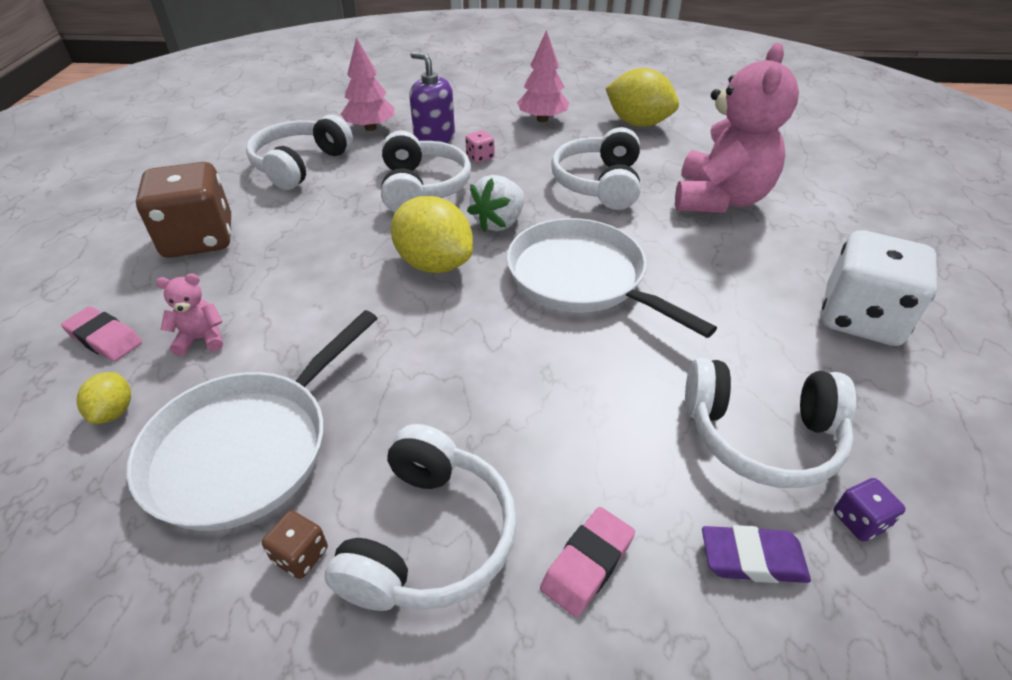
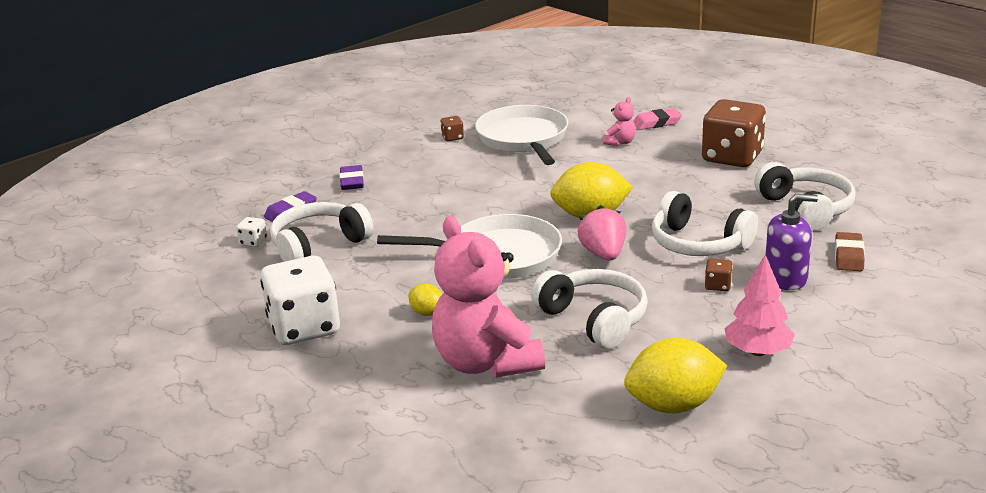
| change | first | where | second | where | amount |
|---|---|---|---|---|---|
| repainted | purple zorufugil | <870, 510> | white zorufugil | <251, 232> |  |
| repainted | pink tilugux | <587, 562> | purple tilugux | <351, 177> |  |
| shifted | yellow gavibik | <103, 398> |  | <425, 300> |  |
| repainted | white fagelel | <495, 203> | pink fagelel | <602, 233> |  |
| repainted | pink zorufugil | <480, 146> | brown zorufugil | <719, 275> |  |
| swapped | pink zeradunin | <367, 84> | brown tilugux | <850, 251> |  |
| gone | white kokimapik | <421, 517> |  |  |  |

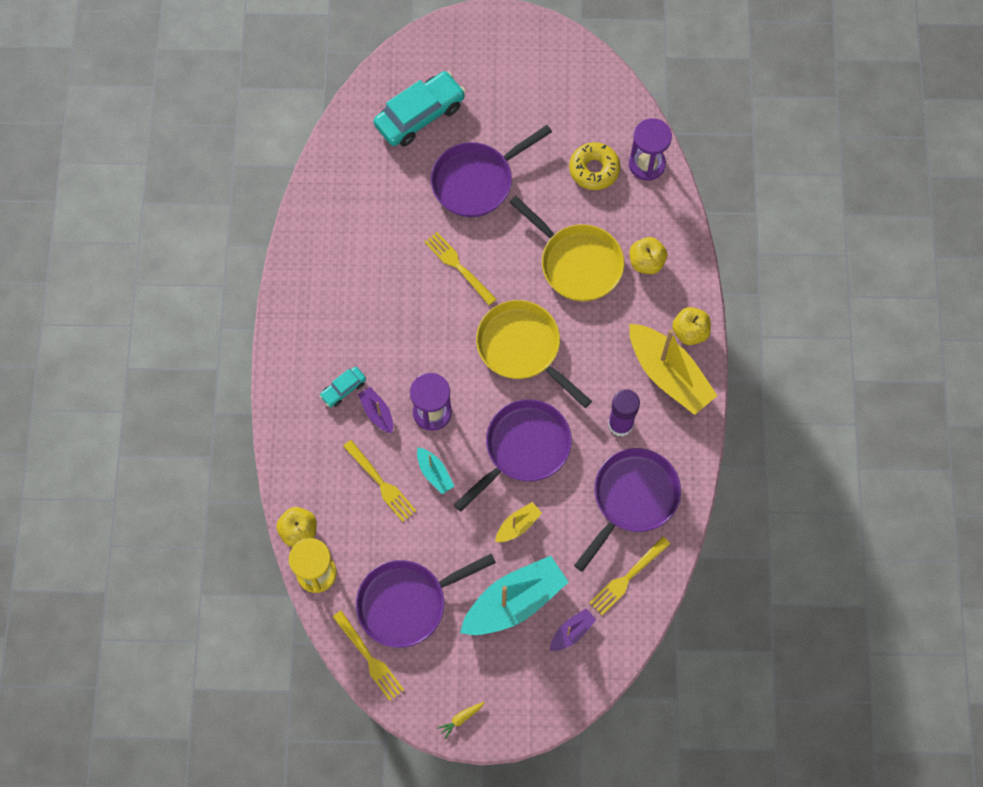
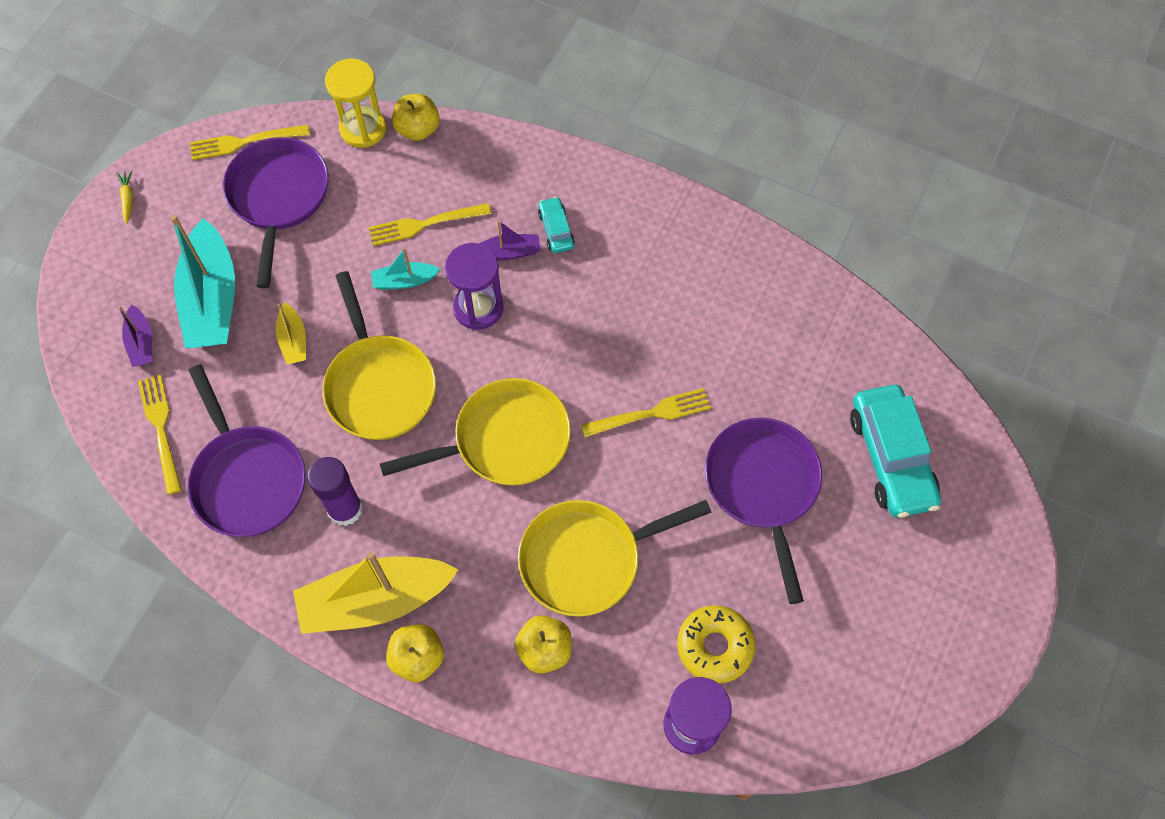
| change | first | where | second | where | amount |
|---|---|---|---|---|---|
| repainted | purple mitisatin | <513, 455> | yellow mitisatin | <379, 355> |  |

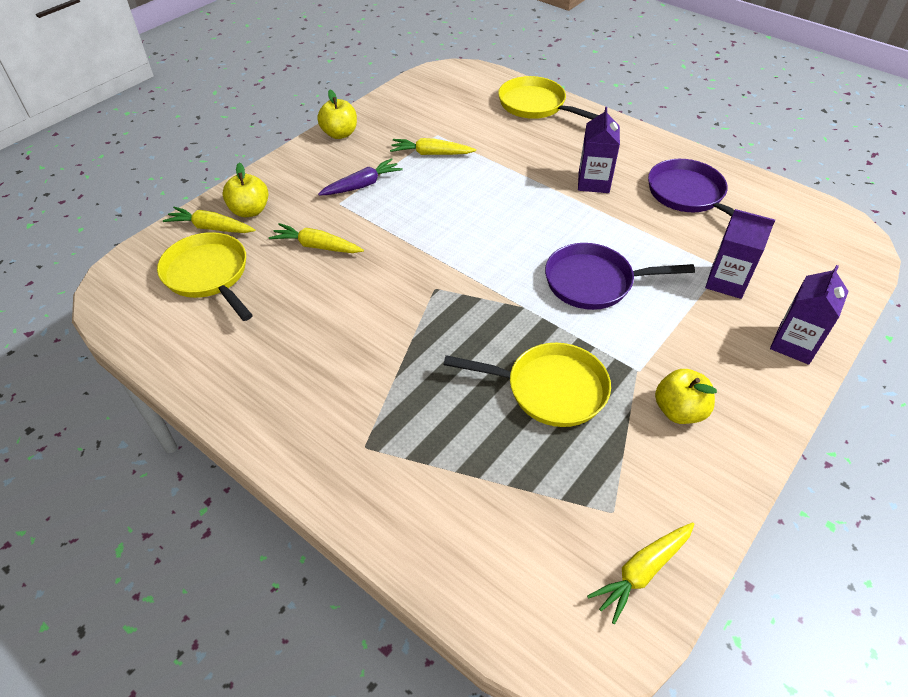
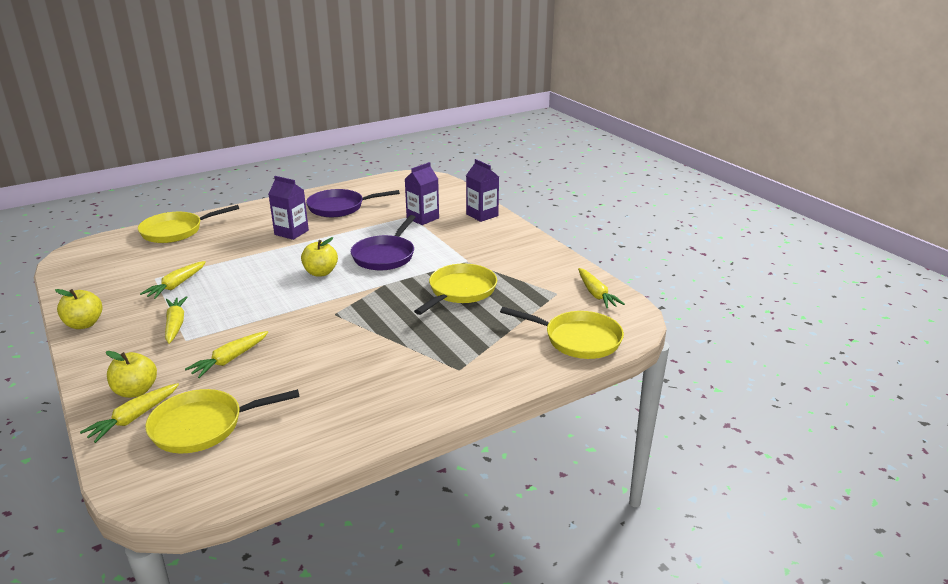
| change | first | where | second | where | amount |
|---|---|---|---|---|---|
| repainted | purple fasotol | <360, 176> | yellow fasotol | <176, 320> |  |
| shifted | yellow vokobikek | <686, 396> |  | <319, 257> |  |
| new |  |  | yellow mitisatin | <562, 333> |  |

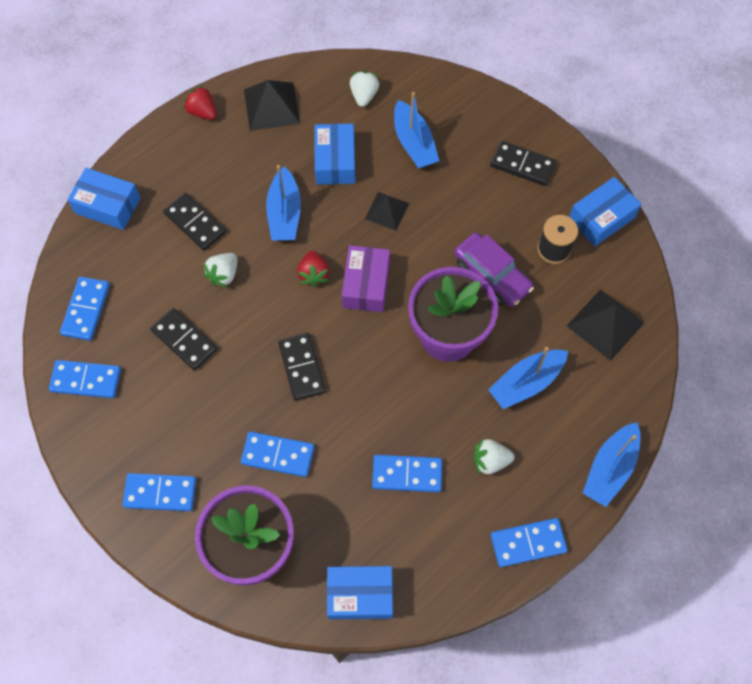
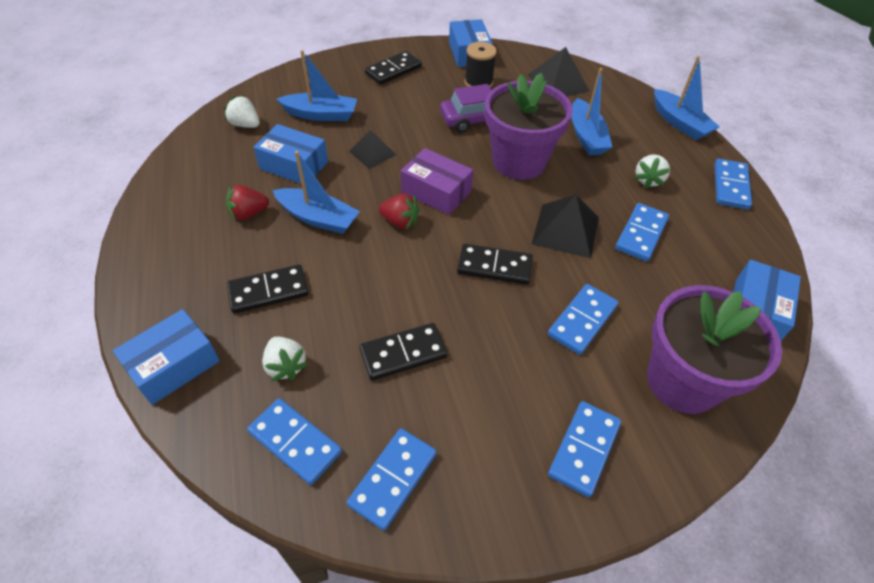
| change | first | where | second | where | amount |
|---|---|---|---|---|---|
| shifted | red fagelel | <200, 102> |  | <247, 203> |  |
| shifted | white fagelel | <220, 270> |  | <285, 359> |  |
| shifted | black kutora | <272, 105> |  | <565, 226> |  |

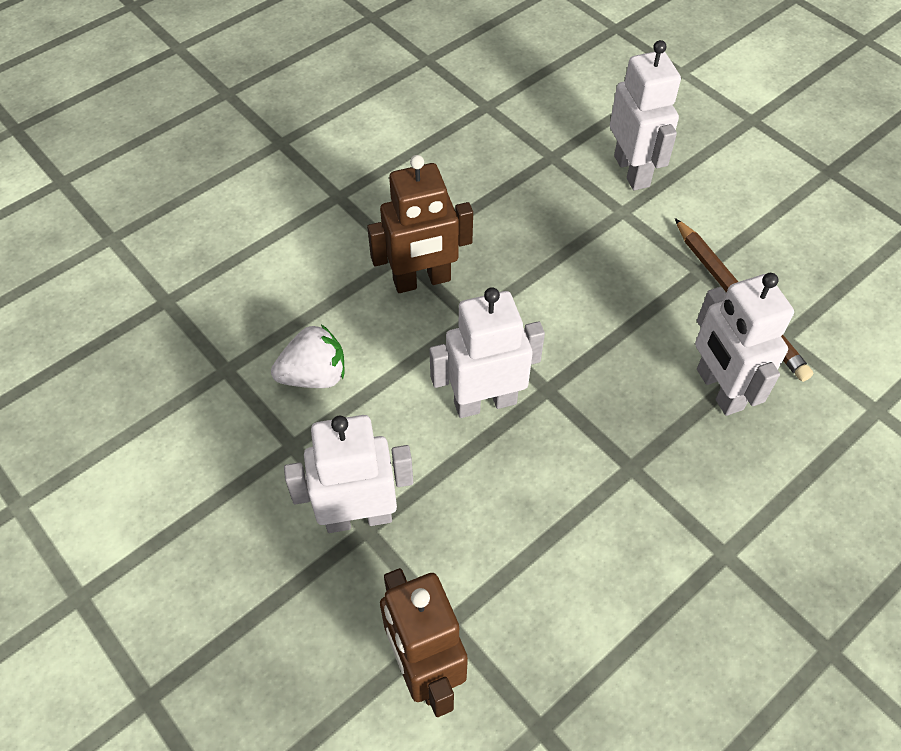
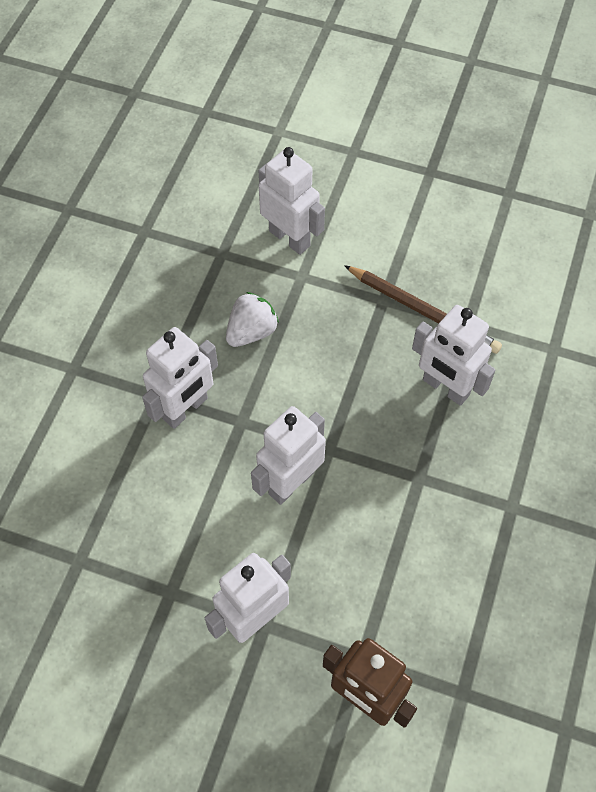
| change | first | where | second | where | amount |
|---|---|---|---|---|---|
| repainted | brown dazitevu | <420, 224> | white dazitevu | <180, 378> |  |
| shifted | white fagelel | <308, 356> |  | <252, 319> |  |

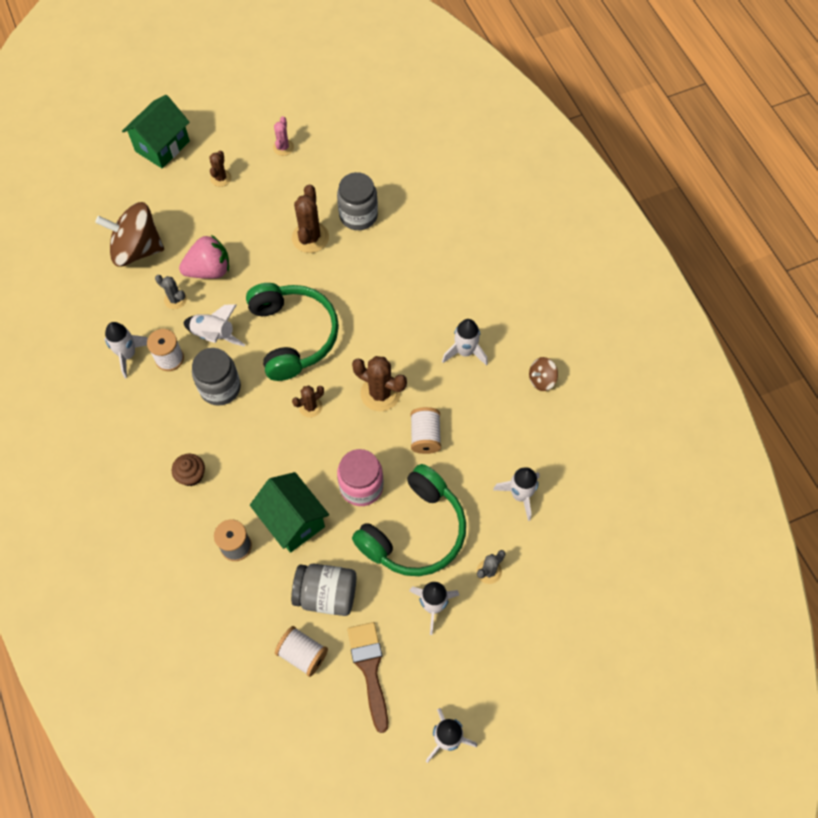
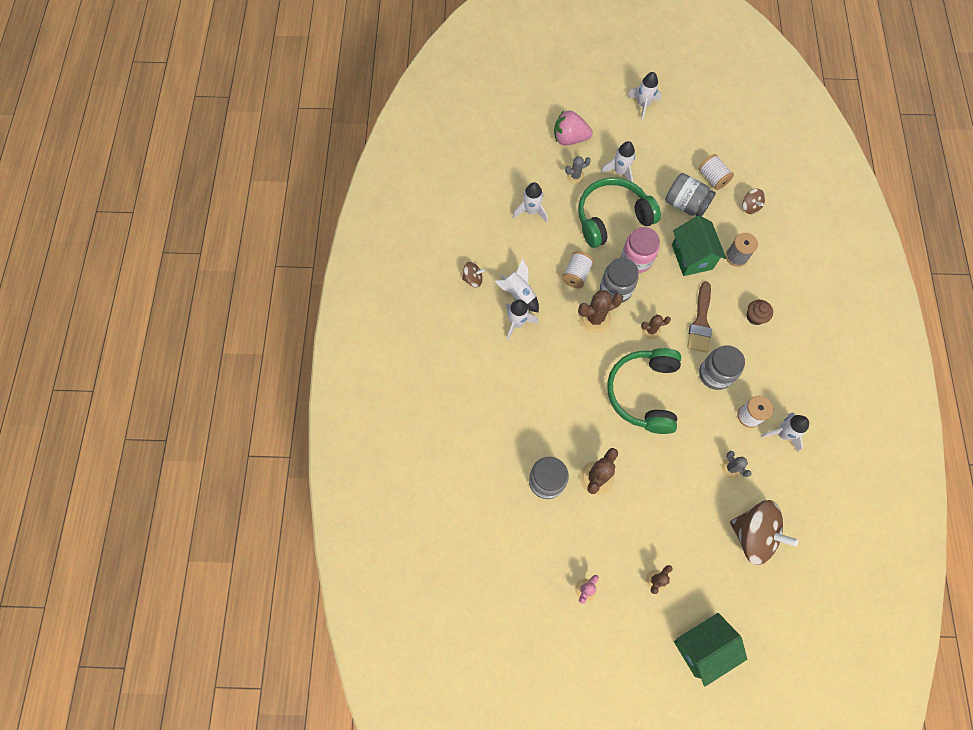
| change | first | where | second | where | amount |
|---|---|---|---|---|---|
| shifted | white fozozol | <214, 325> |  | <517, 285> |  |
| shifted | pink fagelel | <204, 257> |  | <573, 127> |  |
| rotated | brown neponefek | <379, 383> |  | <600, 311> | 75 degrees counterclockwise |
| new |  |  | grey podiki | <619, 280> |  |
| shifted | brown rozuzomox | <367, 677> |  | <699, 317> |  |
| new |  |  | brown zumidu | <754, 201> |  |

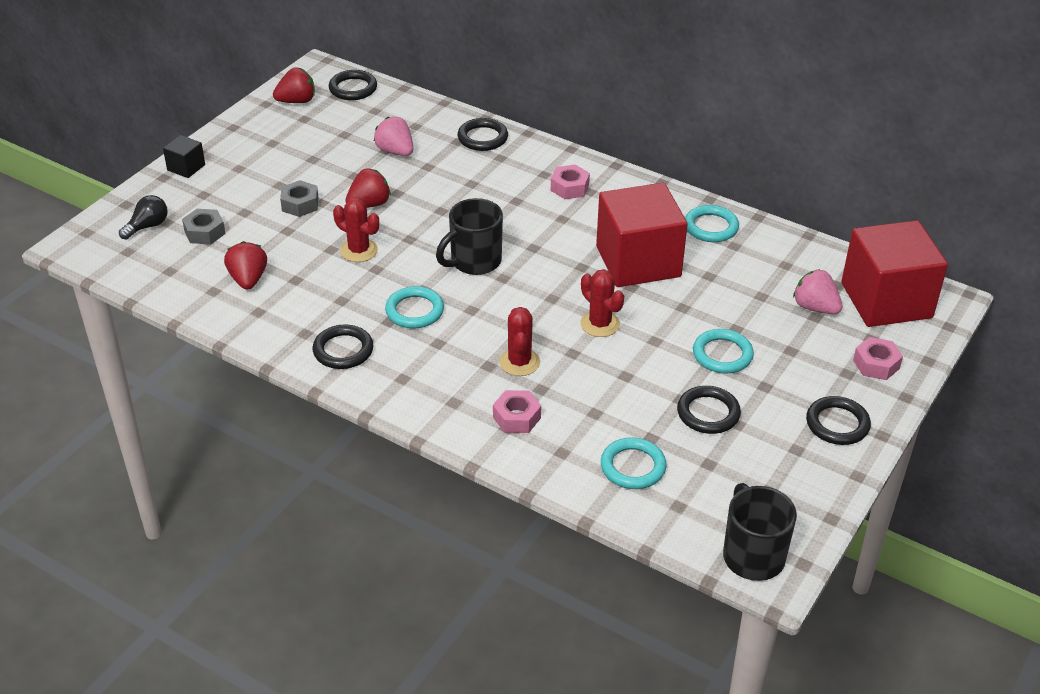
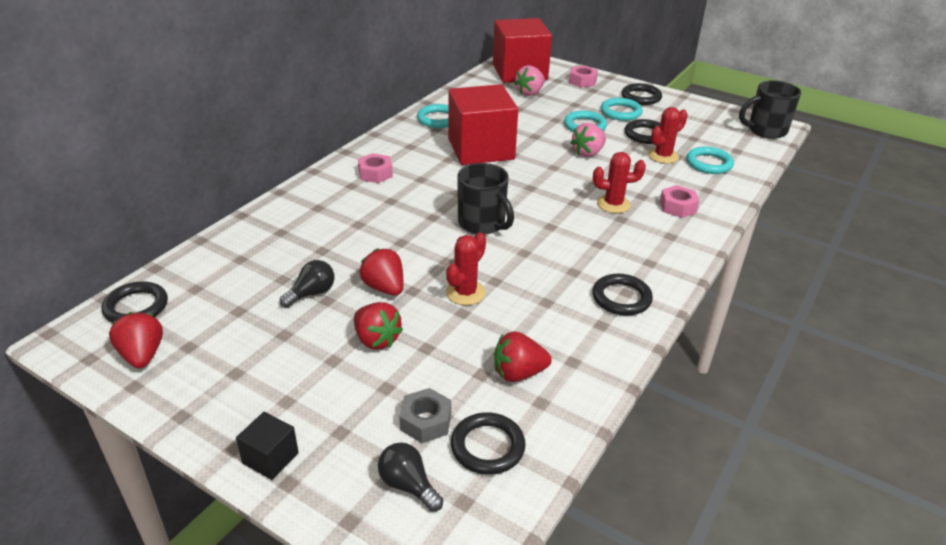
| change | first | where | second | where | amount |
|---|---|---|---|---|---|
| new |  |  | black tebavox | <307, 284> |  |
| swapped | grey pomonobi | <299, 198> | red fagelel | <378, 326> |  |
| shifted | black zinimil | <483, 134> |  | <488, 443> |  |
| shifted | pink fagelel | <393, 136> |  | <588, 140> |  |
| shifted | turquoise zinimil | <414, 307> |  | <622, 109> |  |
| shifted | red neponefek | <602, 303> |  | <668, 135> |  |

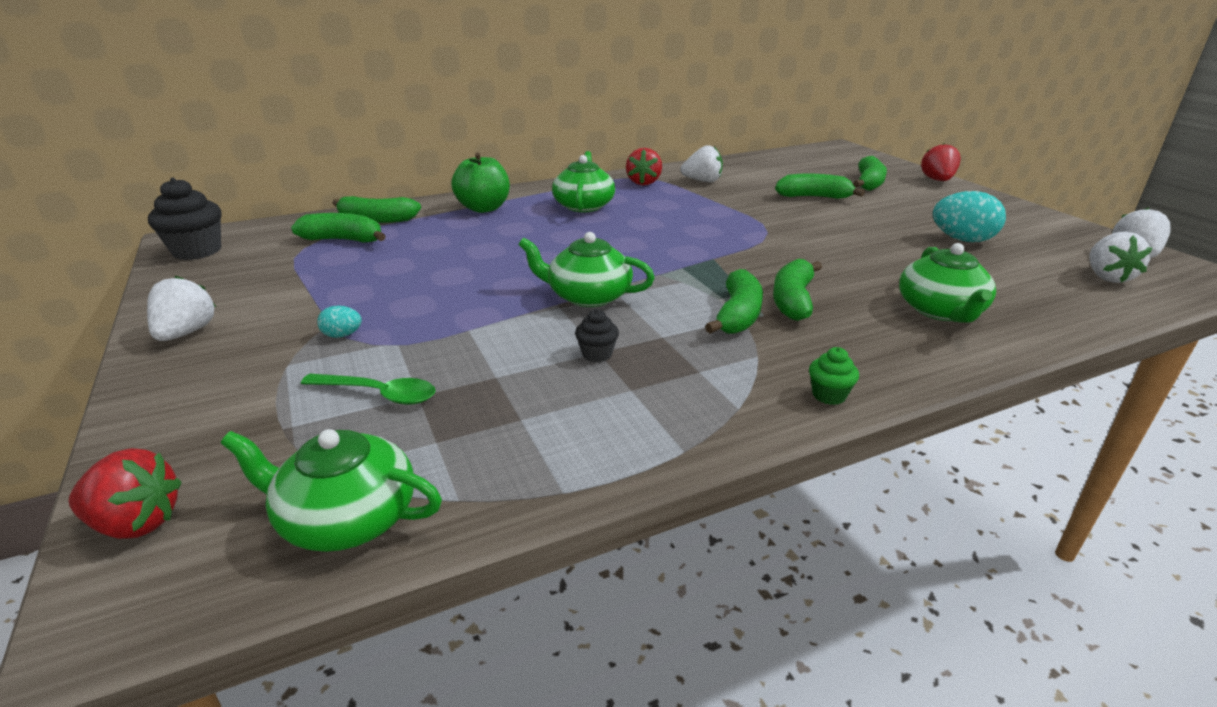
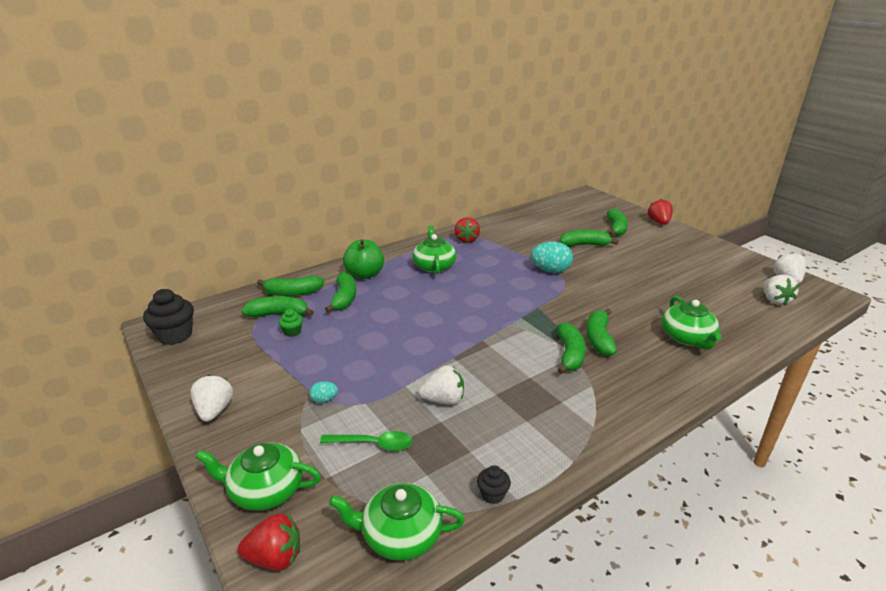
| change | first | where | second | where | amount |
|---|---|---|---|---|---|
| shifted | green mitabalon | <586, 269> |  | <258, 477> |  |
| shifted | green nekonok | <834, 376> |  | <291, 323> |  |
| new |  |  | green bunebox | <340, 292> |  |
| shifted | white fagelel | <701, 163> |  | <441, 385> |  |
| shifted | black nekonok | <597, 335> |  | <494, 484> |  |
| shifted | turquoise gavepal | <969, 216> |  | <552, 257> |  |

